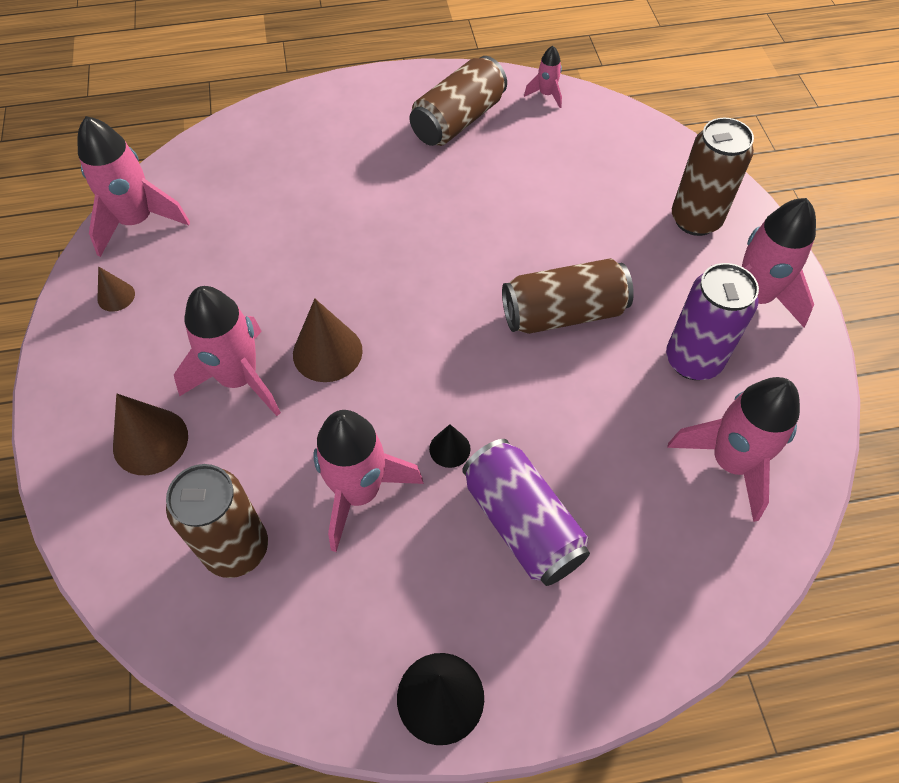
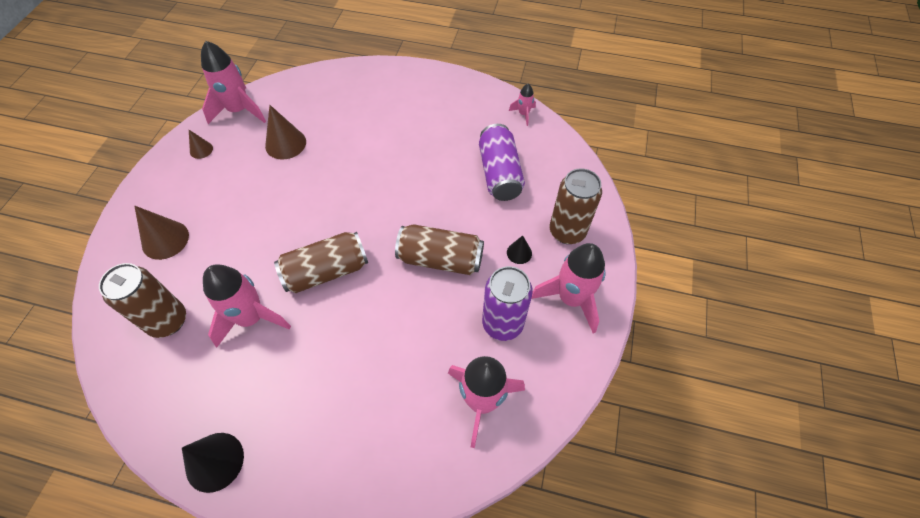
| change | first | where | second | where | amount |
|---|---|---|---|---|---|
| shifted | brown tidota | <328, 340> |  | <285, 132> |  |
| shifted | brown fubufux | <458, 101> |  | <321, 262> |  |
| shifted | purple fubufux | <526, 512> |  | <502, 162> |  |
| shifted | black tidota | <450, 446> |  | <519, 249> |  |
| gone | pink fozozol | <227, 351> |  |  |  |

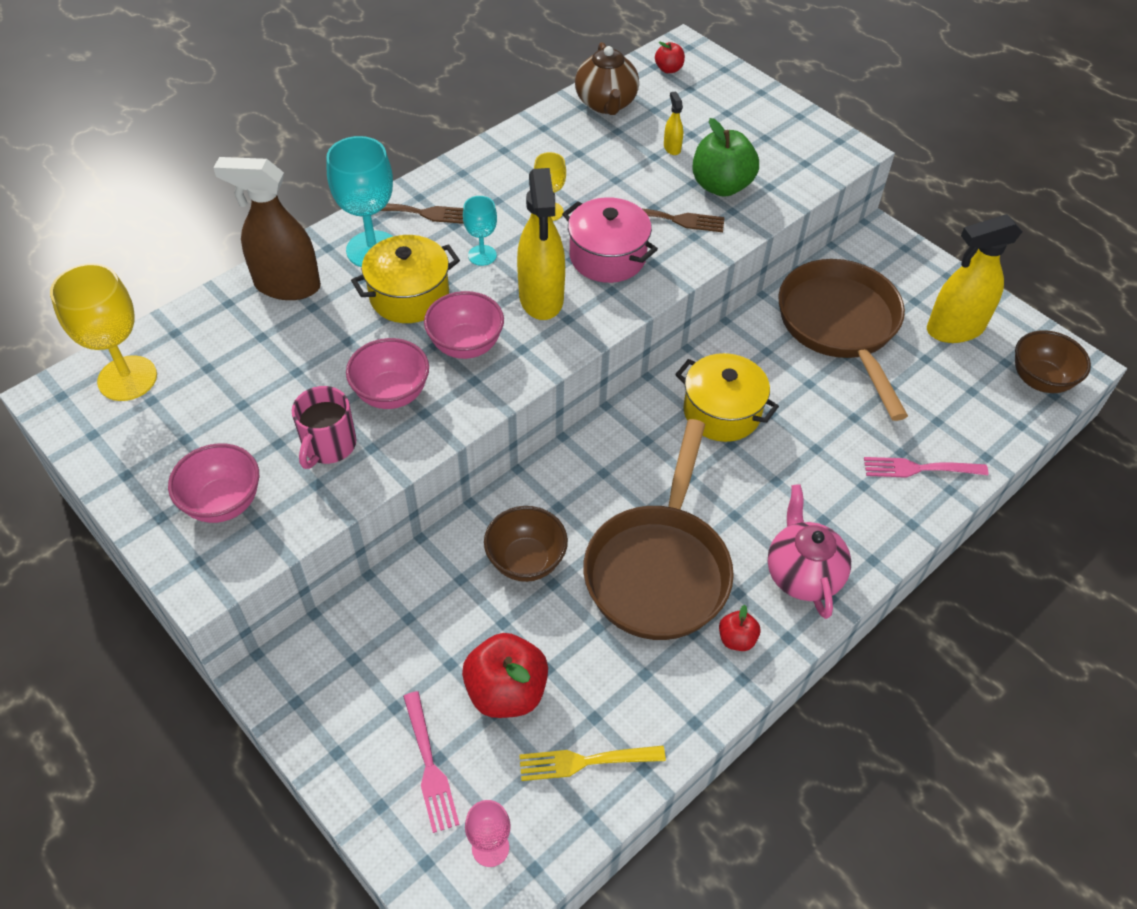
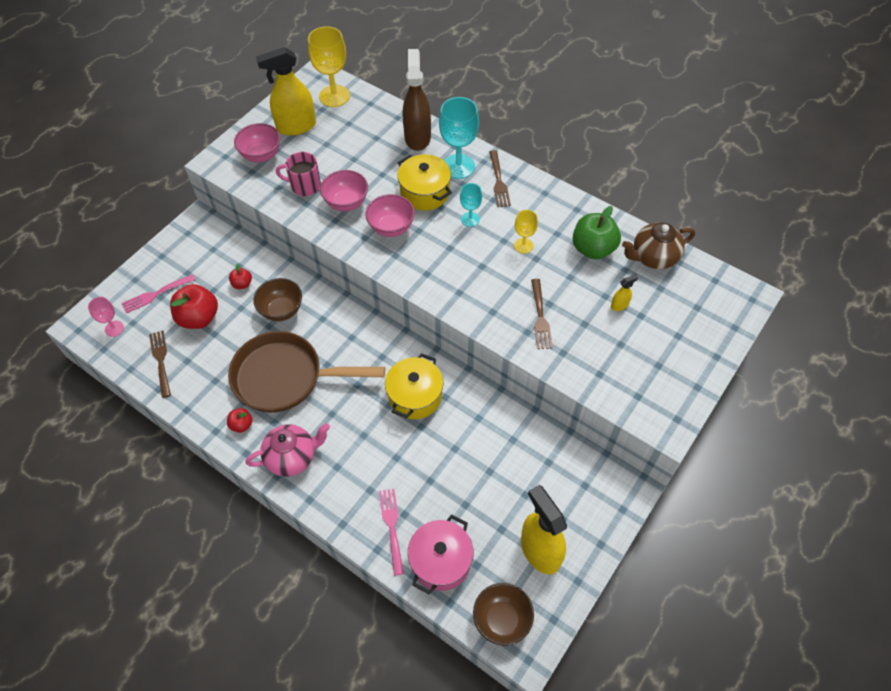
| change | first | where | second | where | amount |
|---|---|---|---|---|---|
| repainted | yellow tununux | <592, 763> | brown tununux | <160, 364> |  |
| shifted | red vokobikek | <670, 57> |  | <240, 276> |  |
| shifted | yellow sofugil | <541, 244> |  | <286, 91> |  |
| shifted | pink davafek | <610, 240> |  | <441, 554> |  |
| shifted | green vokobikek | <725, 157> |  | <597, 232> |  |
| gone | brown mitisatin | <843, 340> |  |  |  |

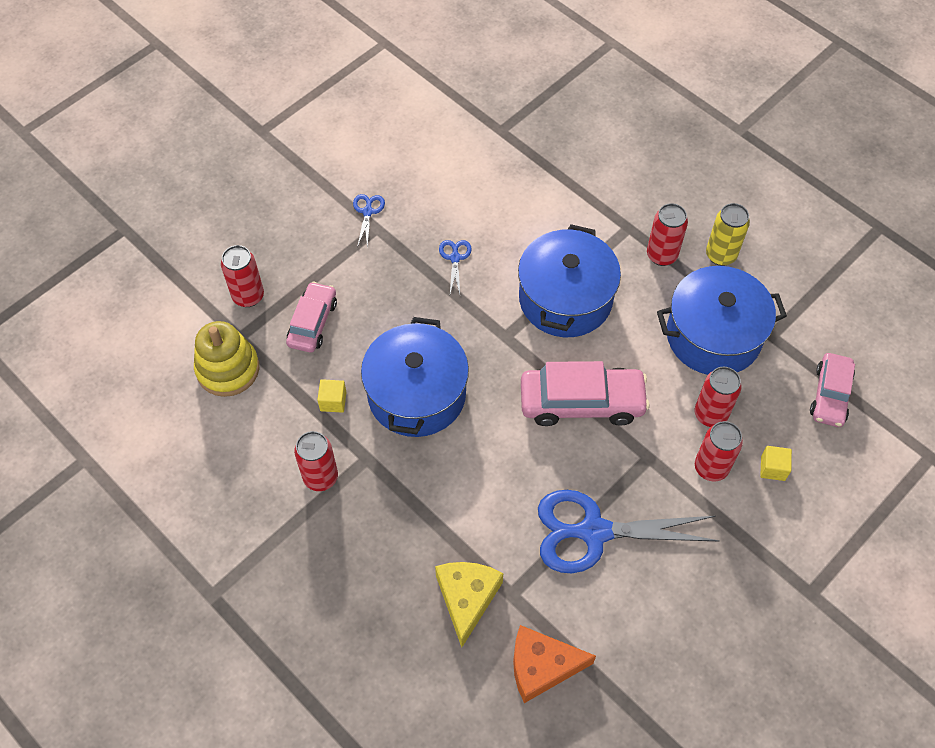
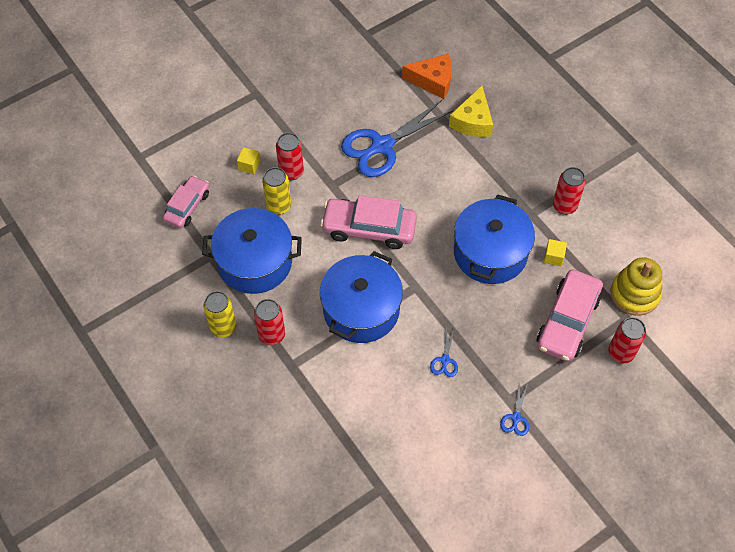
| change | first | where | second | where | amount |
|---|---|---|---|---|---|
| repainted | red fubufux | <718, 397> | yellow fubufux | <276, 191> |  |
| rotated | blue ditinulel | <628, 531> |  | <397, 138> | 135 degrees clockwise |
| scaled | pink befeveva | <311, 317> |  | <570, 316> | x1.58 |

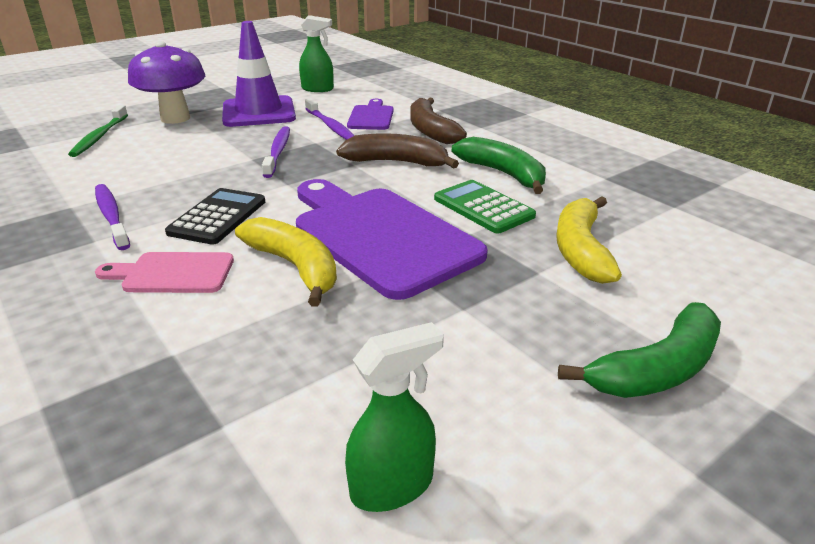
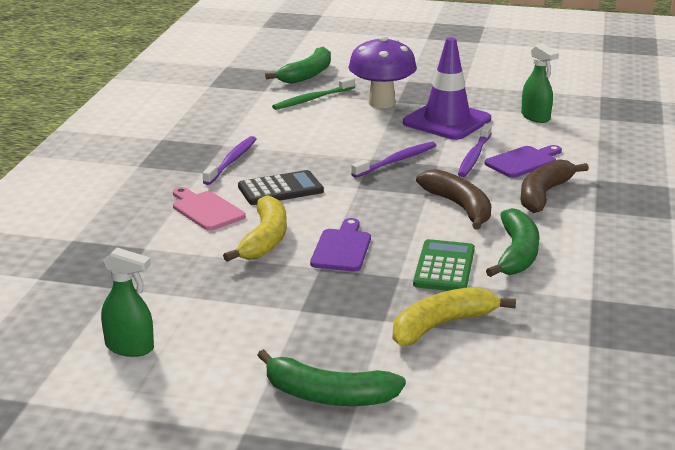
| change | first | where | second | where | amount |
|---|---|---|---|---|---|
| new |  |  | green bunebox | <298, 65> |  |
| scaled | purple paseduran | <392, 239> |  | <340, 244> | x0.50 |

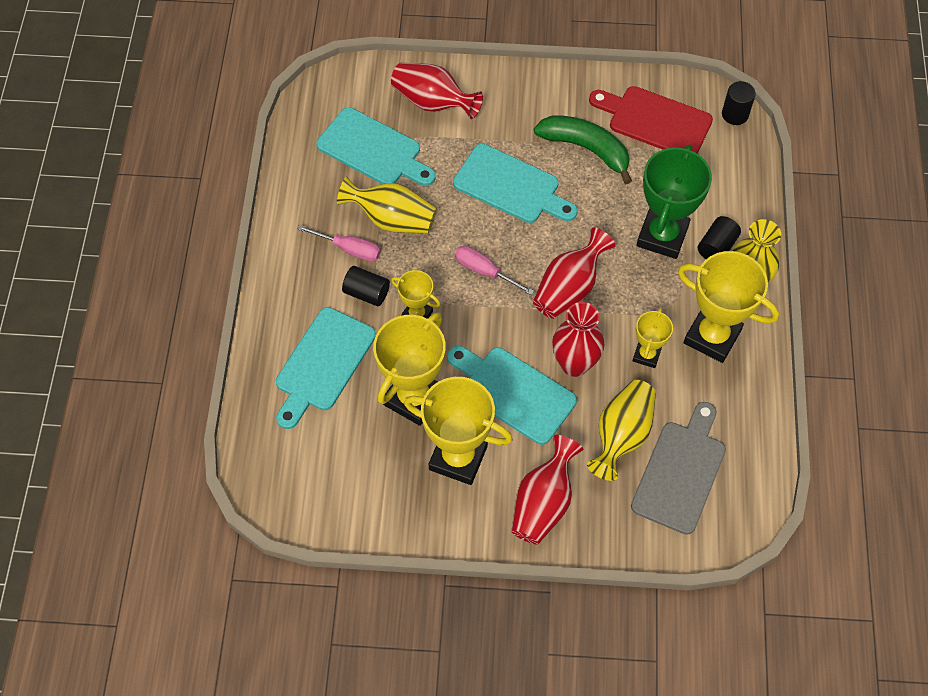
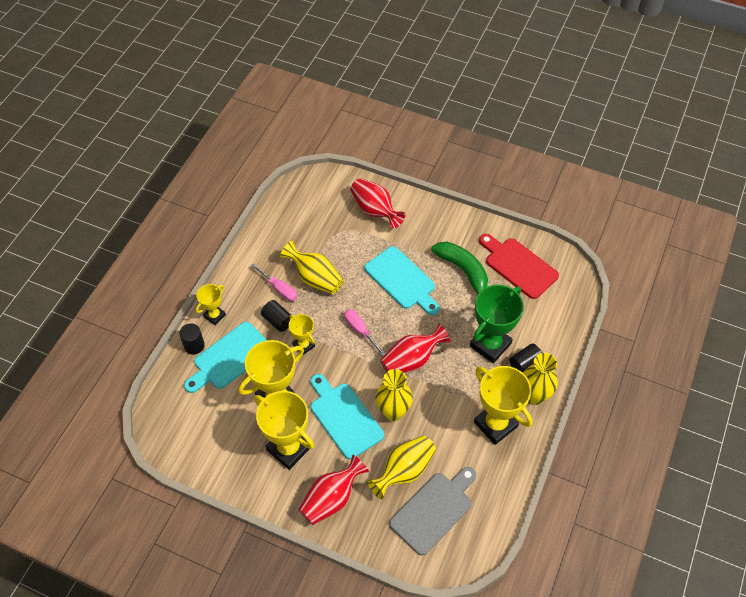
| change | first | where | second | where | amount |
|---|---|---|---|---|---|
| shifted | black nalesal | <739, 103> |  | <192, 339> |  |
| shifted | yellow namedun | <653, 338> |  | <211, 304> |  |
| repainted | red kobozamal | <578, 339> | yellow kobozamal | <394, 395> |  |
| gone | turquoise paseduran | <376, 146> |  |  |  |

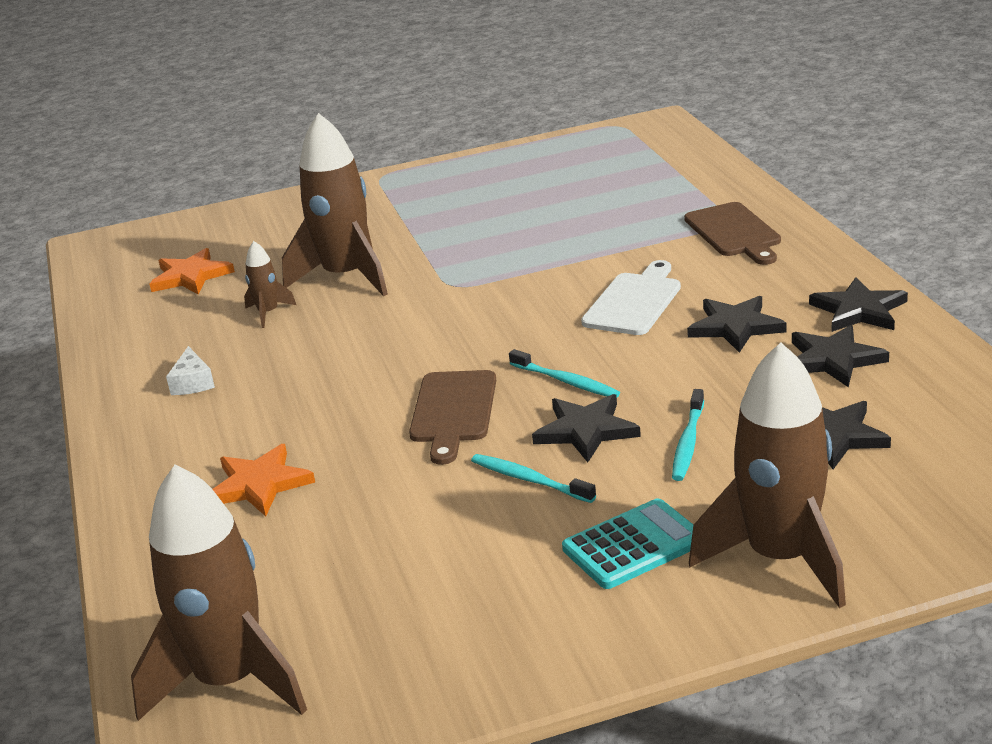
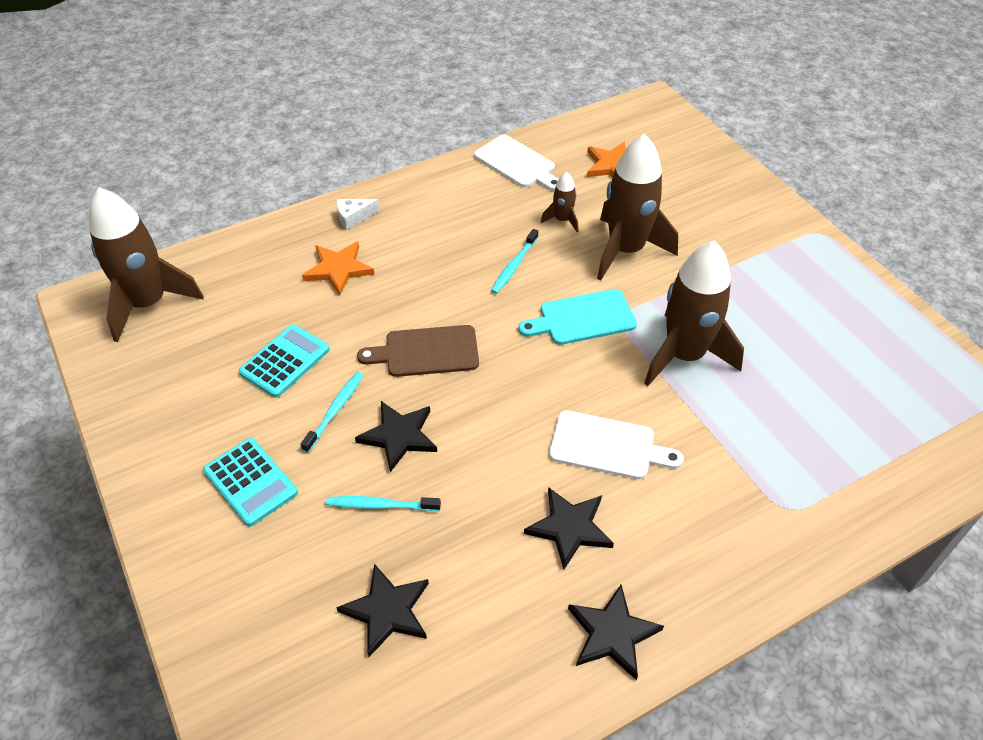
| change | first | where | second | where | amount |
|---|---|---|---|---|---|
| new |  |  | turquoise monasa | <284, 361> |  |
| shifted | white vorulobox | <190, 370> |  | <358, 214> |  |
| new |  |  | white paseduran | <516, 163> |  |
| shifted | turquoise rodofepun | <564, 373> |  | <514, 261> |  |
| new |  |  | turquoise paseduran | <577, 317> |  |
| shifted | brown fozozol | <767, 475> |  | <694, 313> |  |
| gone | brown paseduran | <732, 233> |  |  |  |
| gone | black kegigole | <840, 356> |  |  |  |

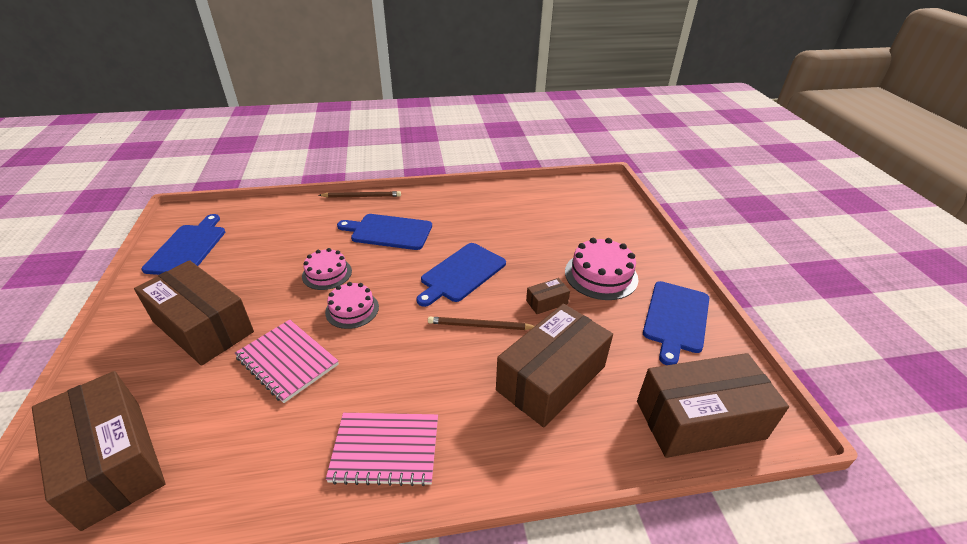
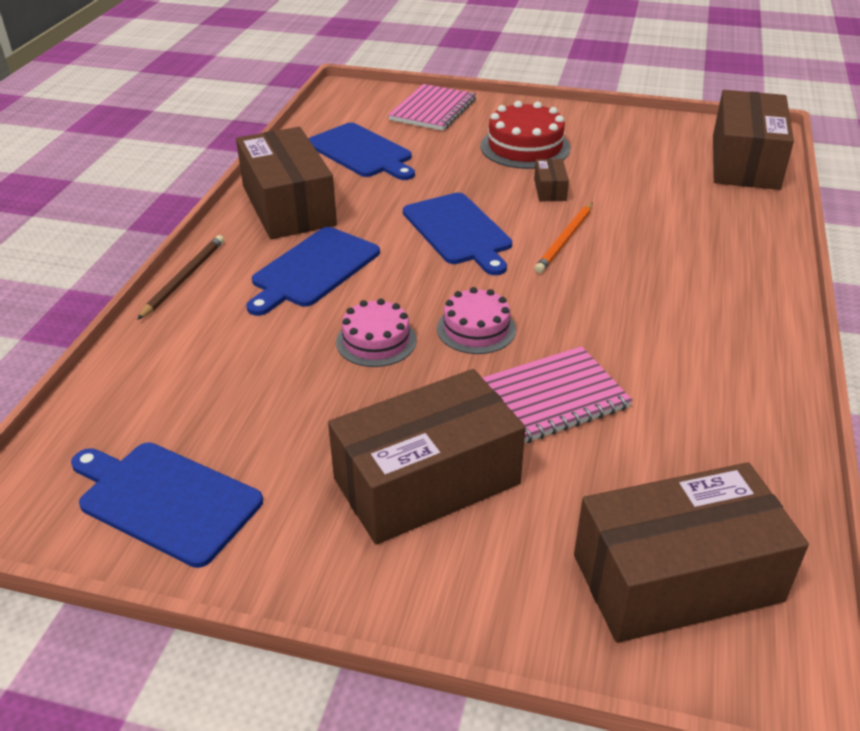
| change | first | where | second | where | amount |
|---|---|---|---|---|---|
| shifted | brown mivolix | <554, 366> |  | <286, 183> |  |
| shifted | blue paseduran | <676, 323> |  | <361, 151> |  |
| shifted | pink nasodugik | <382, 449> |  | <432, 107> |  |
| repainted | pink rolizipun | <601, 269> | red rolizipun | <525, 135> |  |
| repainted | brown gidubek | <481, 323> | orange gidubek | <564, 237> |  |

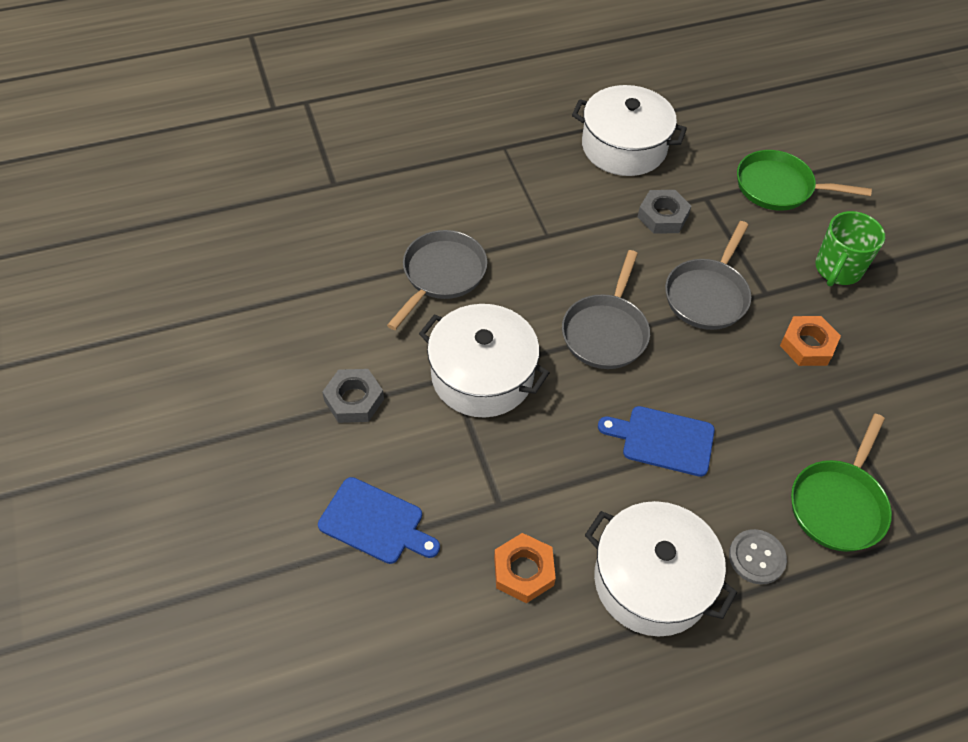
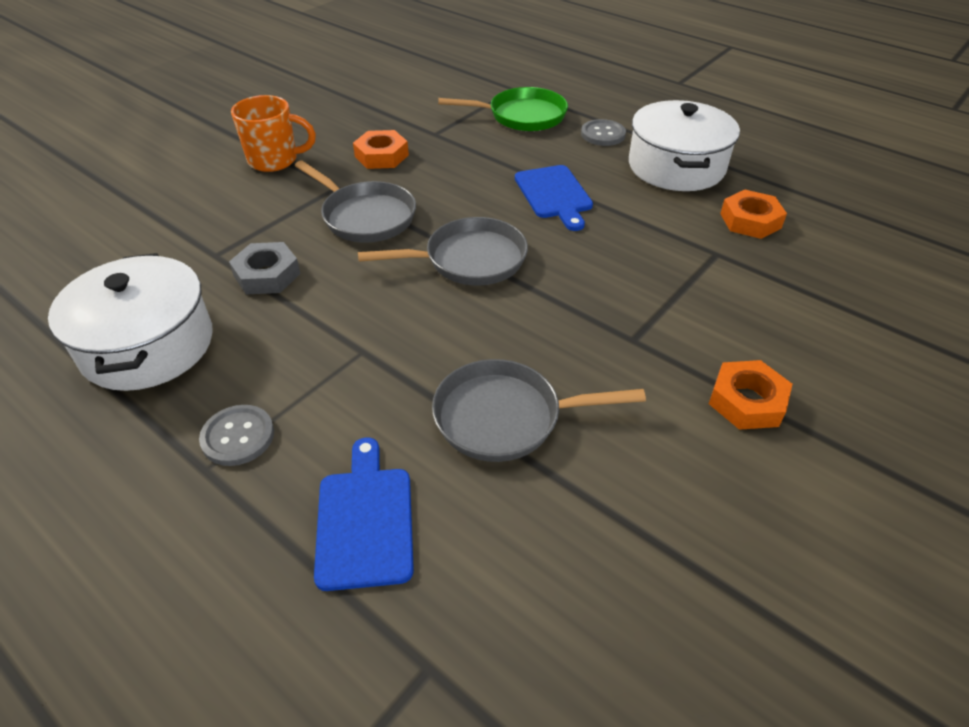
| change | first | where | second | where | amount |
|---|---|---|---|---|---|
| new |  |  | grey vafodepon | <236, 435> |  |
| repainted | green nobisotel | <850, 248> | orange nobisotel | <273, 133> |  |
| rotated | grey mitisatin | <708, 275> |  | <355, 202> | 45 degrees clockwise |
| shifted | blue paseduran | <379, 520> |  | <364, 514> |  |
| repainted | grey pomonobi | <353, 396> | orange pomonobi | <751, 395> |  |
| gone | white davafek | <484, 360> |  |  |  |
| gone | green mitisatin | <804, 180> |  |  |  |

